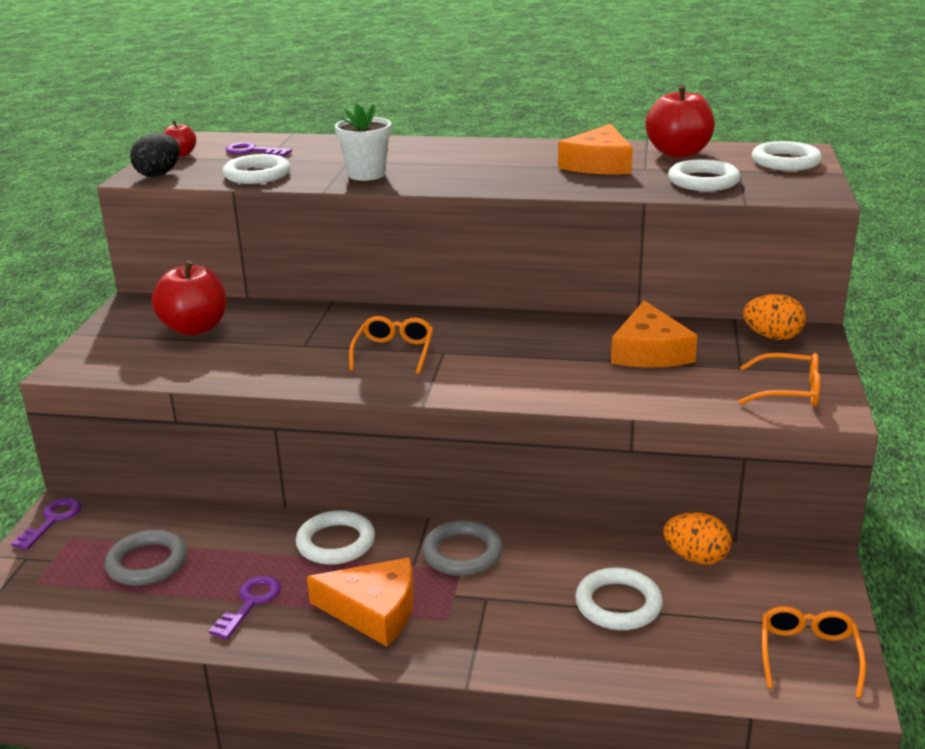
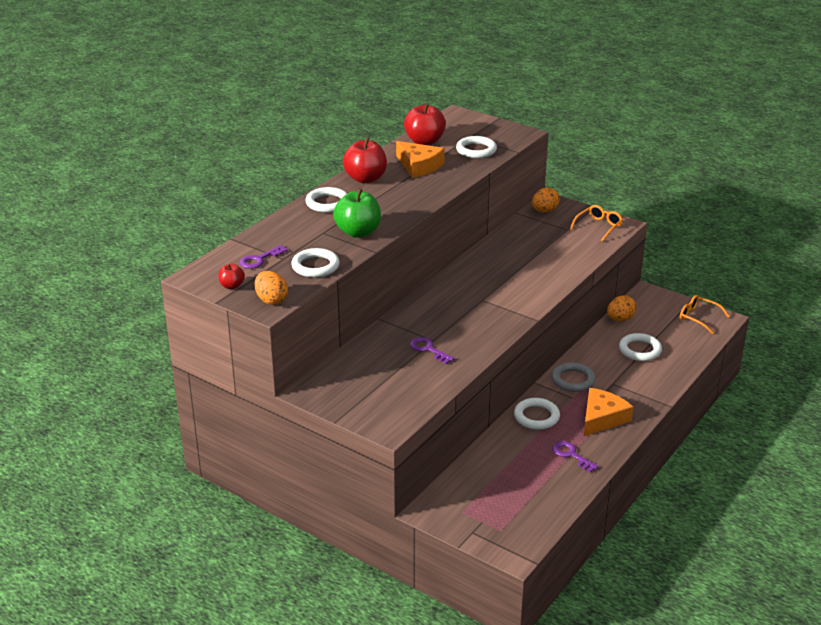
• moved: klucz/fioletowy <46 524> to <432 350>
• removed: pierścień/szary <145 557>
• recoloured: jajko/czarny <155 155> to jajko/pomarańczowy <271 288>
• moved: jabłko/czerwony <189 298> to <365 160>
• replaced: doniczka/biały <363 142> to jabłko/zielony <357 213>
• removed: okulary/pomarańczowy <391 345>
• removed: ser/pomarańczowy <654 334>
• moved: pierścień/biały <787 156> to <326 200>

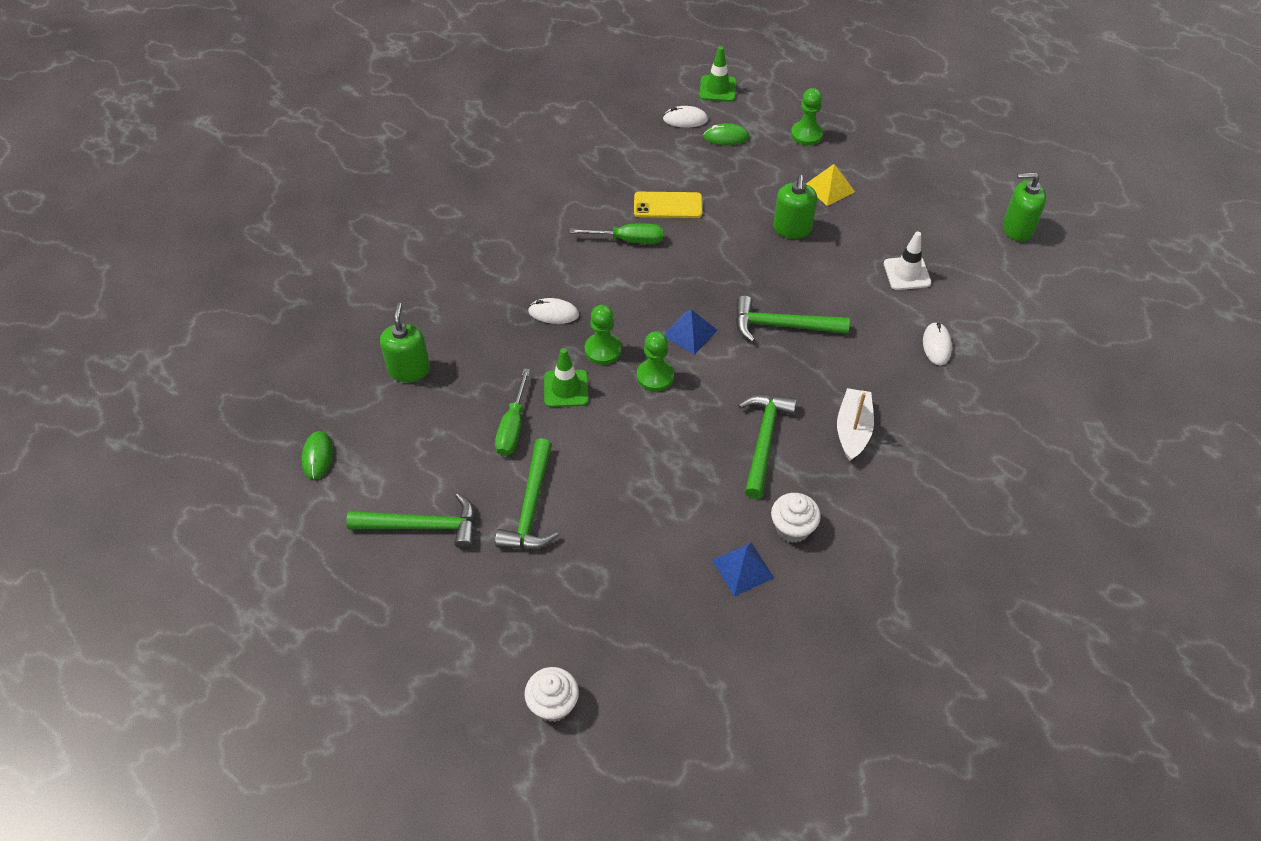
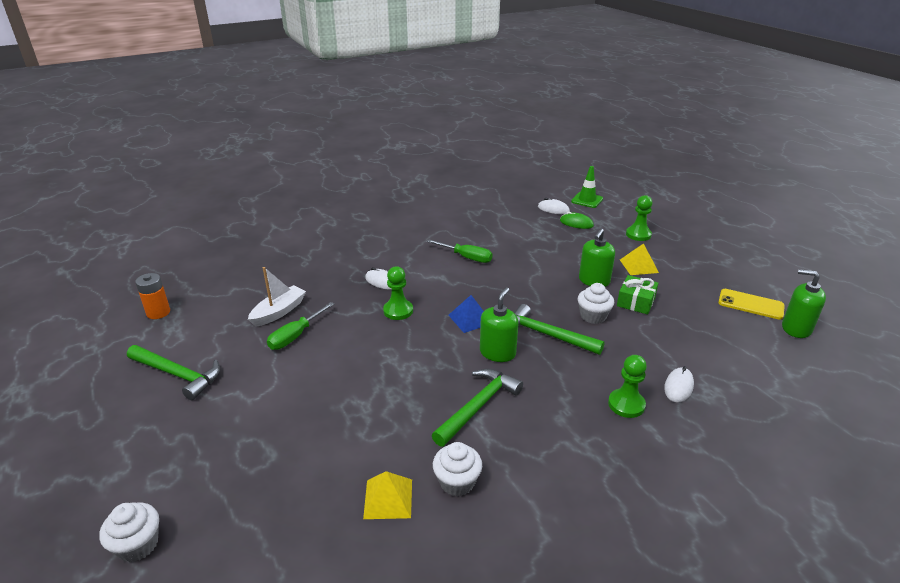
• replaced: myszka/zielony <317 455> to bateria/pomarańczowy <152 296>
• moved: dozownik mydła/zielony <405 342> to <499 324>
• removed: młotek/zielony <526 493>
• removed: pachołek/zielony <566 377>
• moved: telefon/żółty <668 205> to <751 304>
• moved: pionek/zielony <655 361> to <627 386>
• recoloured: piramida/niebieski <743 569> to piramida/żółty <387 495>
• moved: łódka/biały <855 424> to <277 297>
• removed: pachołek/biały <907 260>
• added: muffinka/biały <596 303>
• added: prezent/zielony <637 294>

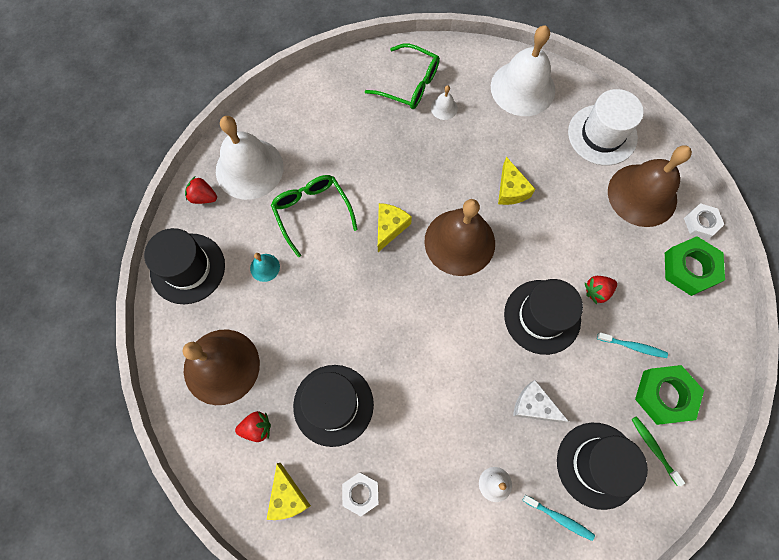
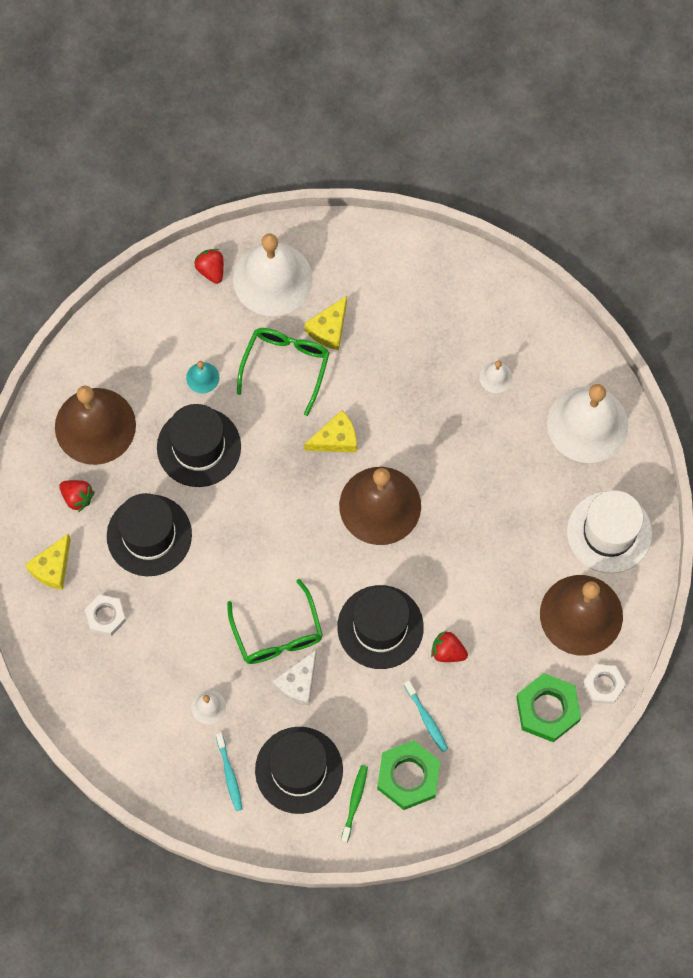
• moved: kapelusz/czarny <184 266> to <199 445>
• moved: okulary/zielony <402 76> to <275 621>
• moved: ser/żółty <516 181> to <326 323>
• turned: ser/biały <541 401> = <294 678> 135 degrees counterclockwise

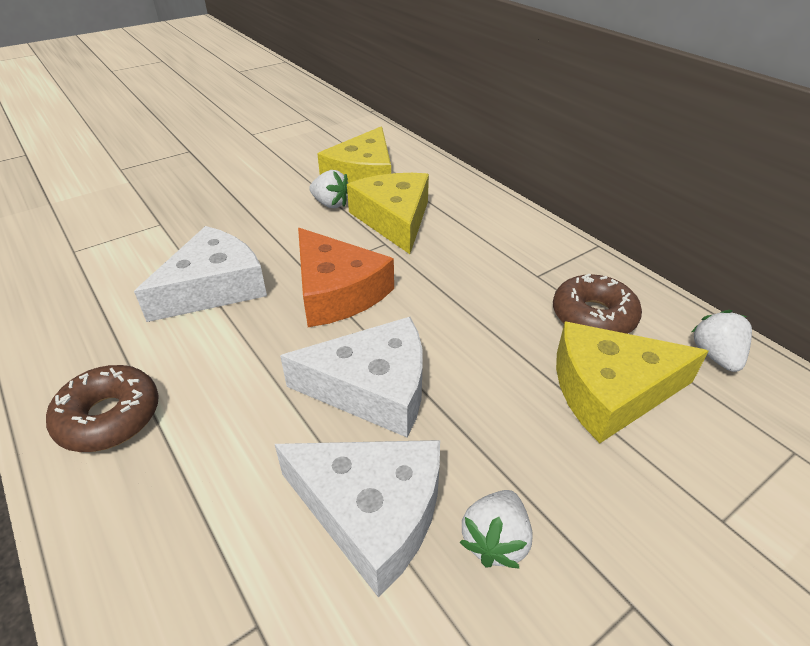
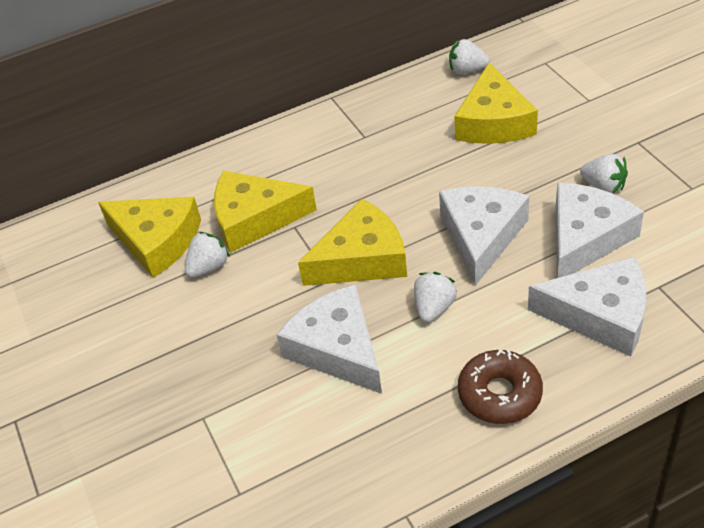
• recoloured: ser/pomarańczowy <346 277> to ser/żółty <352 242>
• removed: donut/brązowy <597 304>
• added: truskawka/biały <435 297>
• added: ser/biały <587 307>

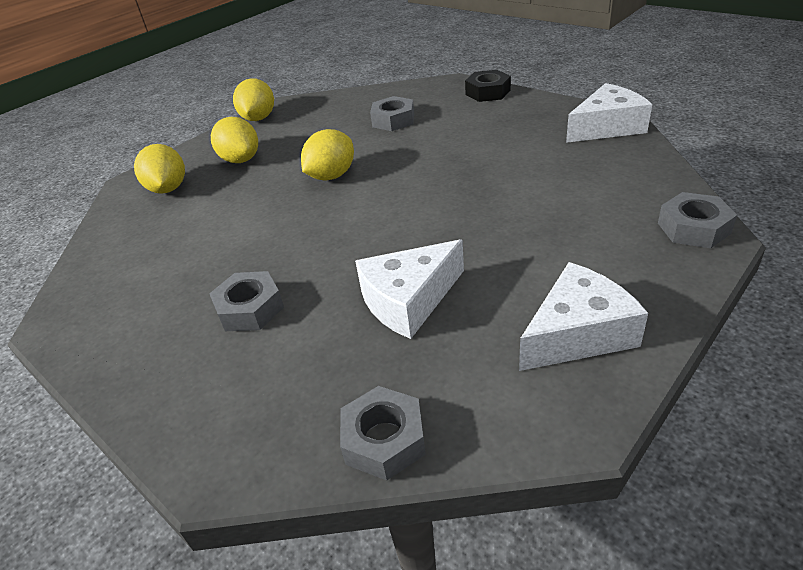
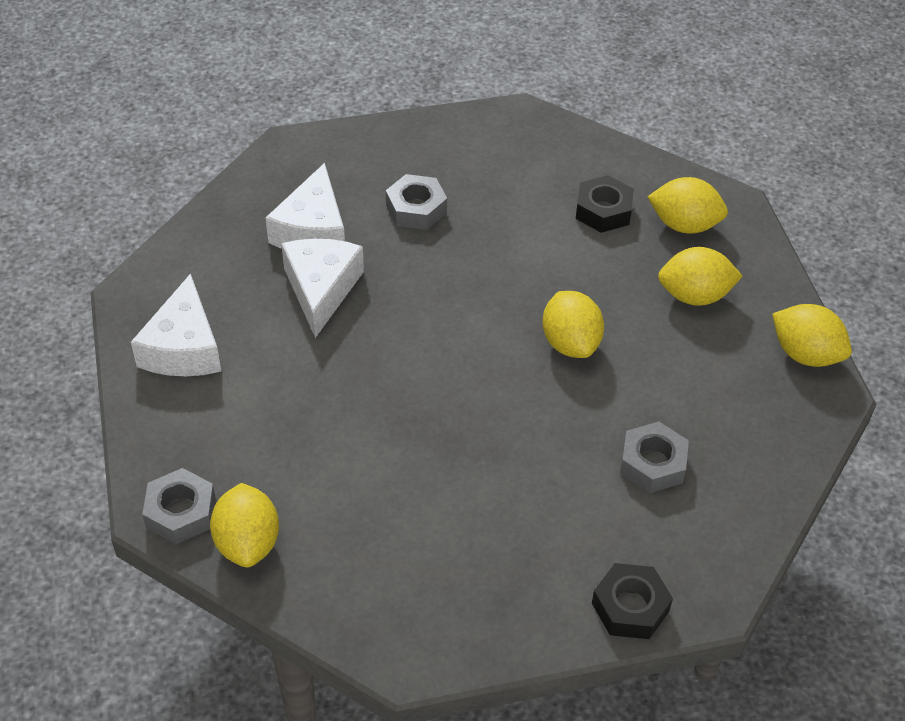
• removed: nakrętka/szary <383 433>
• moved: ser/biały <609 113> to <305 206>
• added: cytryna/żółty <244 525>
• added: nakrętka/czarny <605 204>

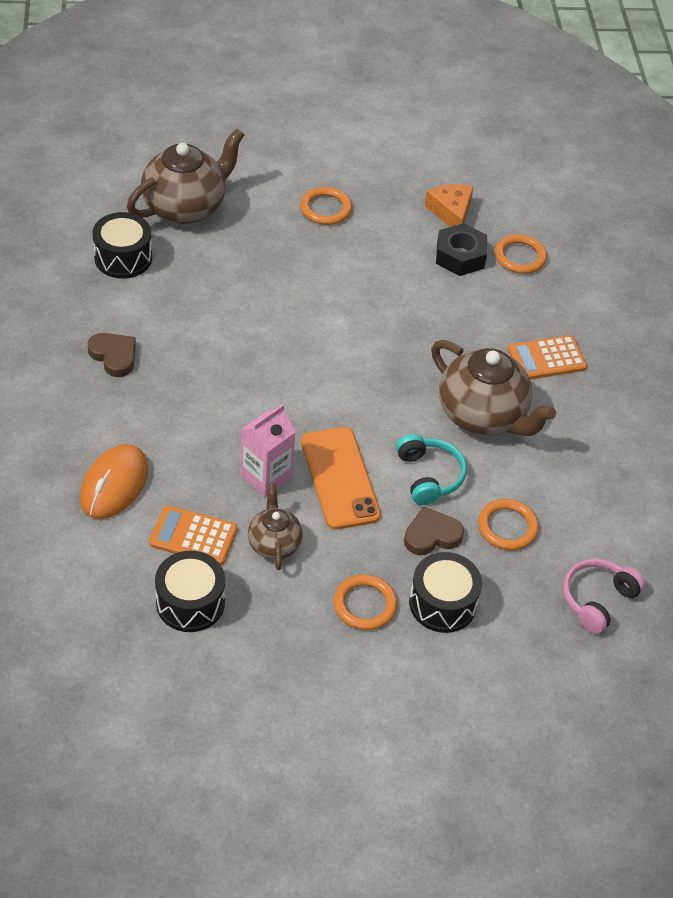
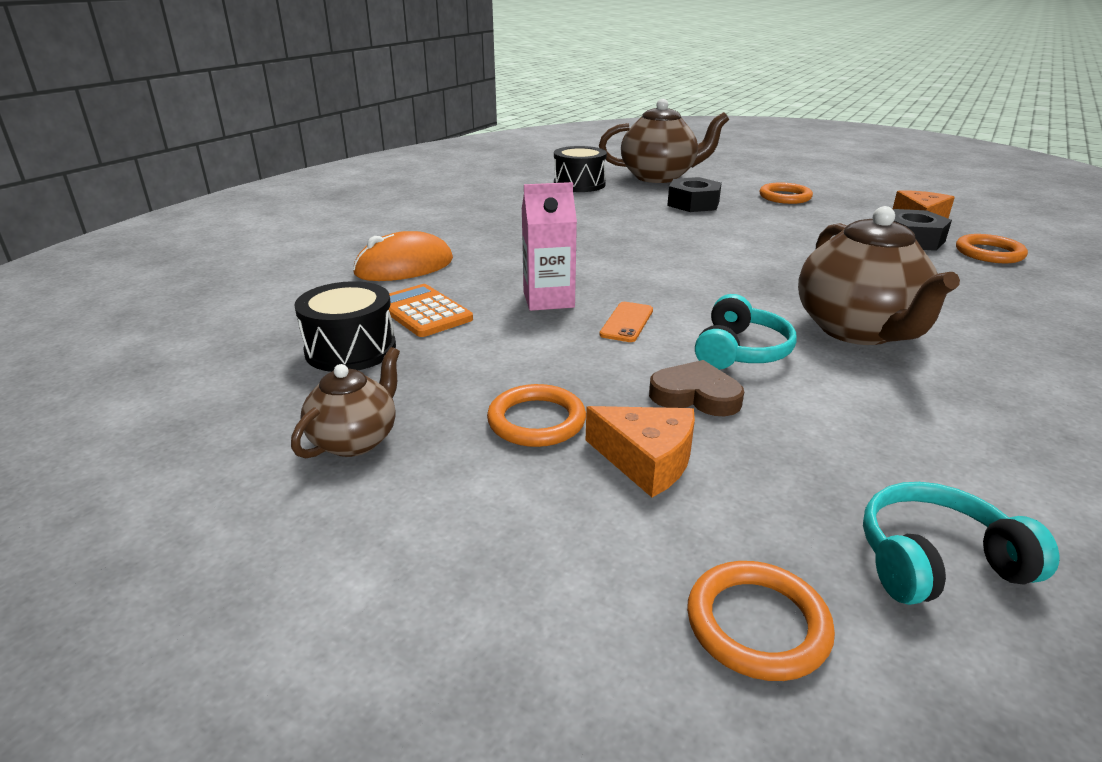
• removed: serce/brązowy <112 355>
• moved: imbryk/brązowy <275 526> to <345 403>
• resized: telefon/pomarańczowy <341 478> = <626 322> x0.51
• replaced: bęben/czarny <445 592> to ser/pomarańczowy <640 451>
• moved: pierścień/pomarańczowy <508 524> to <761 621>
• removed: kalkulator/pomarańczowy <547 357>
• recoloured: słuchawki/różowy <604 596> to słuchawki/turkusowy <961 543>
• added: nakrętka/czarny <694 194>

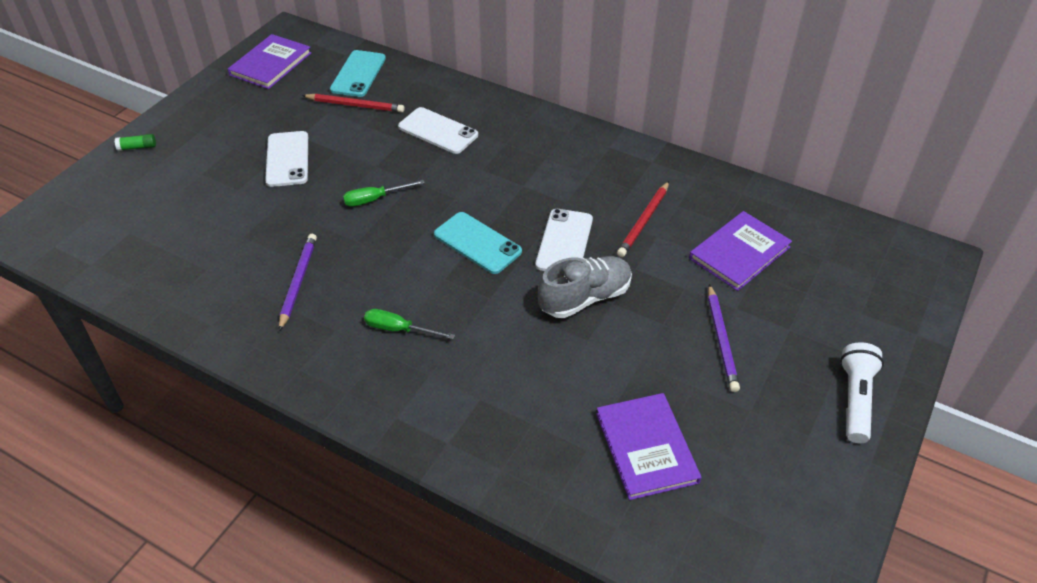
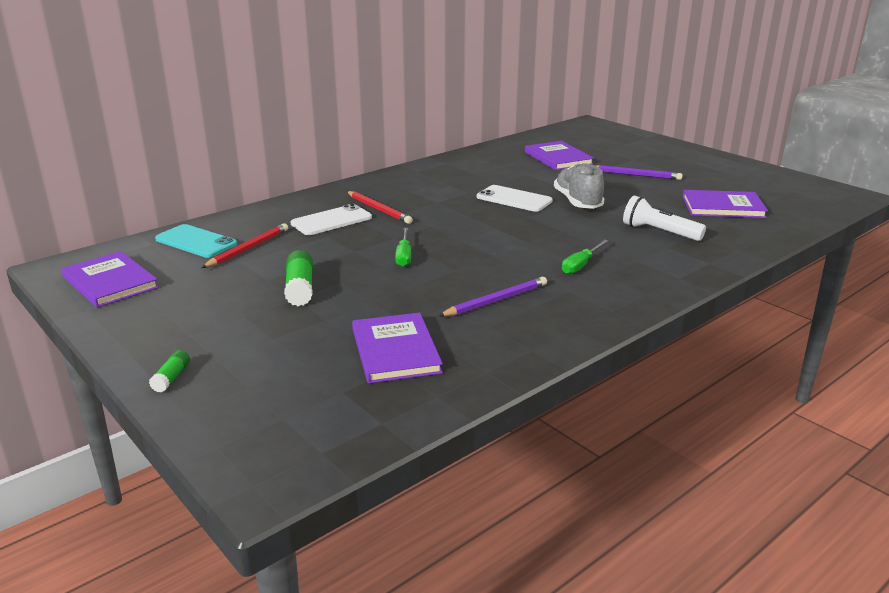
• replaced: telefon/biały <286 159> to klej w sztyfcie/zielony <298 278>
• turned: ołówek/fioletowy <298 282> = <493 297> 120 degrees clockwise
• removed: telefon/turkusowy <478 243>
• moved: ołówek/czerwony <643 219> to <380 207>
• moved: latarka/biały <862 392> to <664 218>
• added: książka/fioletowy <397 348>

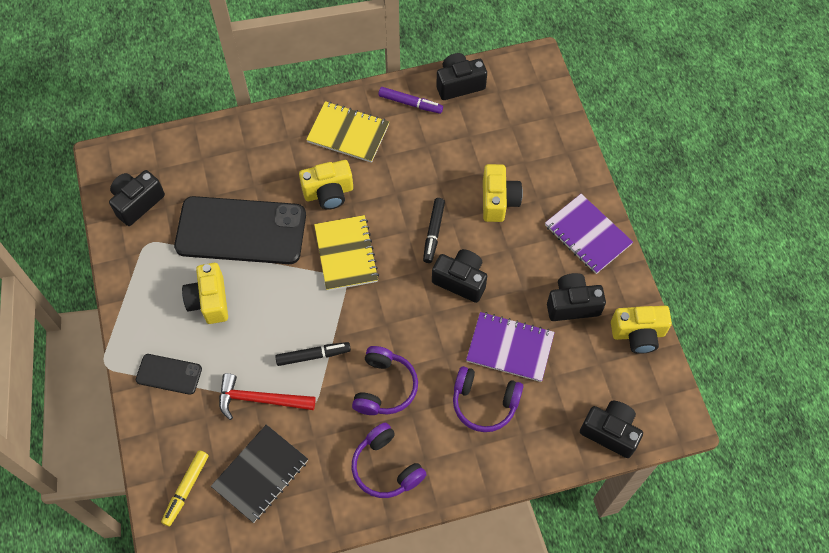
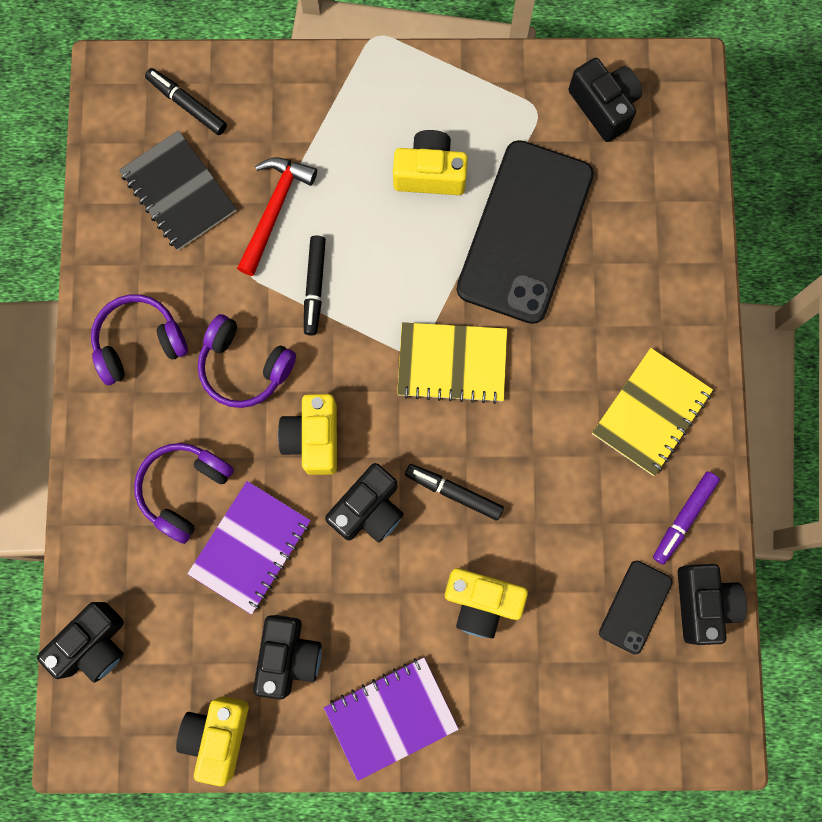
• moved: telefon/czarny <169 374> to <635 608>
• recoloured: flamaster/żółty <185 488> to flamaster/czarny <186 101>
• moved: aparat fotograficzny/żółty <326 185> to <307 434>

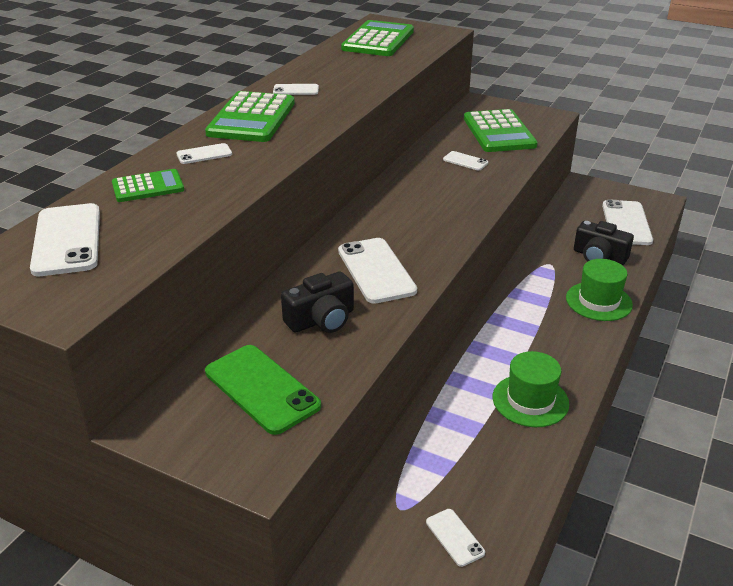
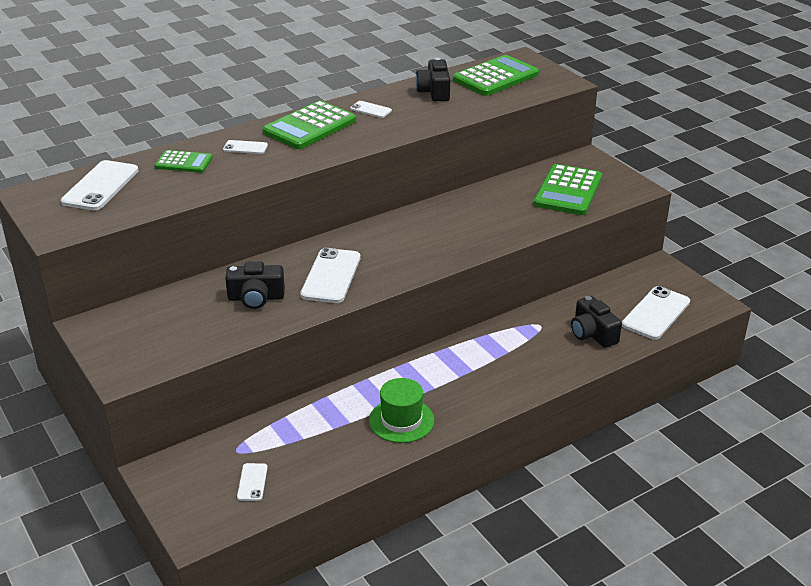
• removed: telefon/zielony <263 390>
• removed: telefon/biały <465 160>
• removed: kapelusz/zielony <599 290>
• added: aparat fotograficzny/czarny <432 79>

